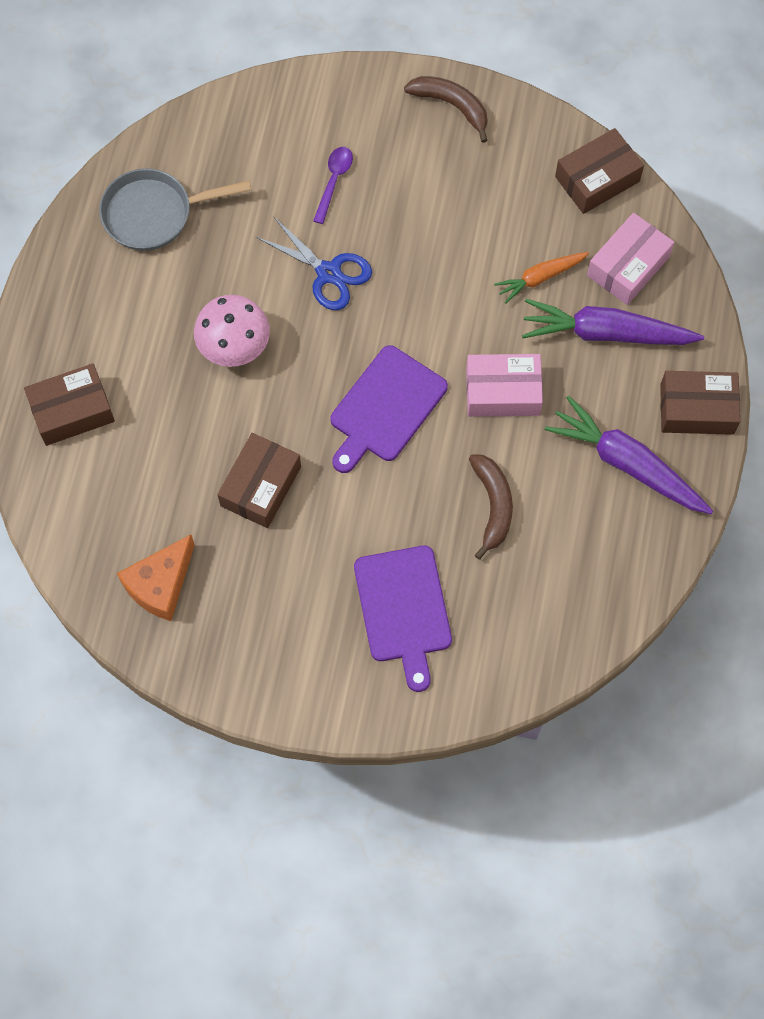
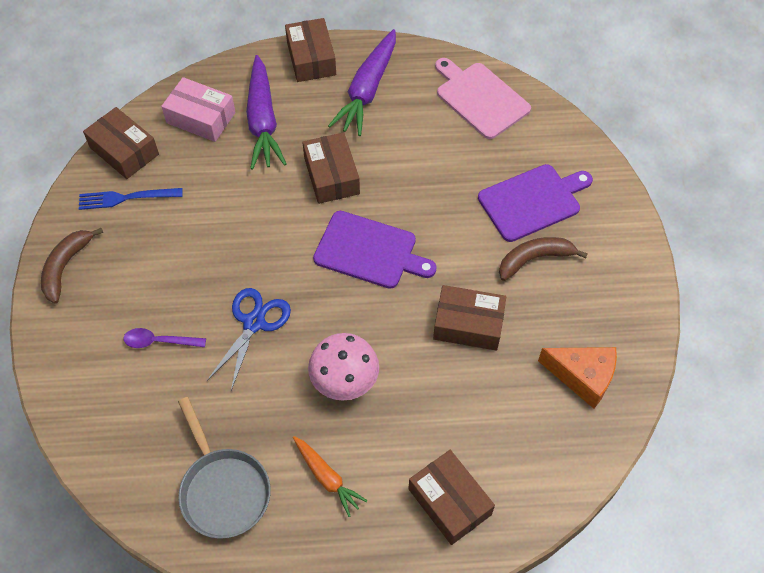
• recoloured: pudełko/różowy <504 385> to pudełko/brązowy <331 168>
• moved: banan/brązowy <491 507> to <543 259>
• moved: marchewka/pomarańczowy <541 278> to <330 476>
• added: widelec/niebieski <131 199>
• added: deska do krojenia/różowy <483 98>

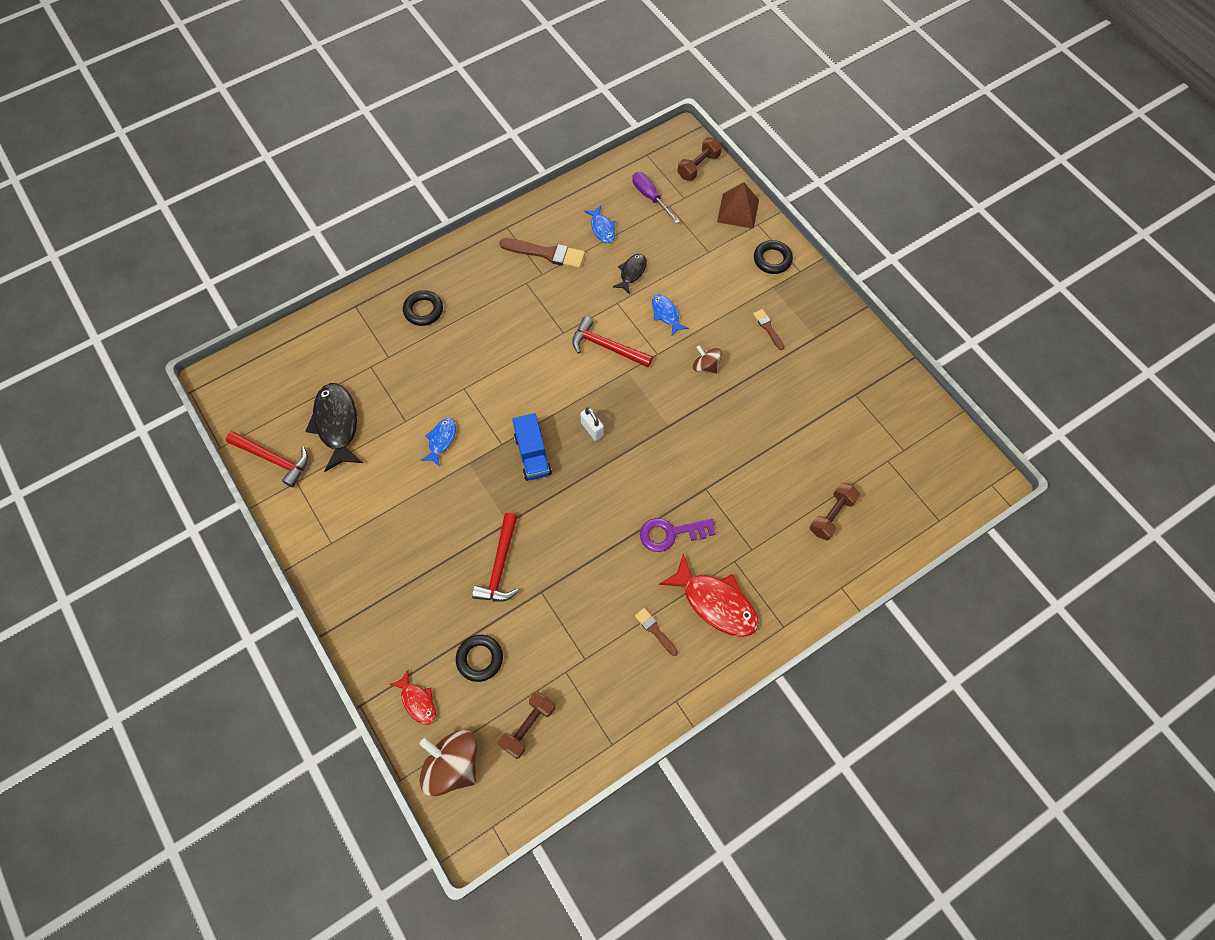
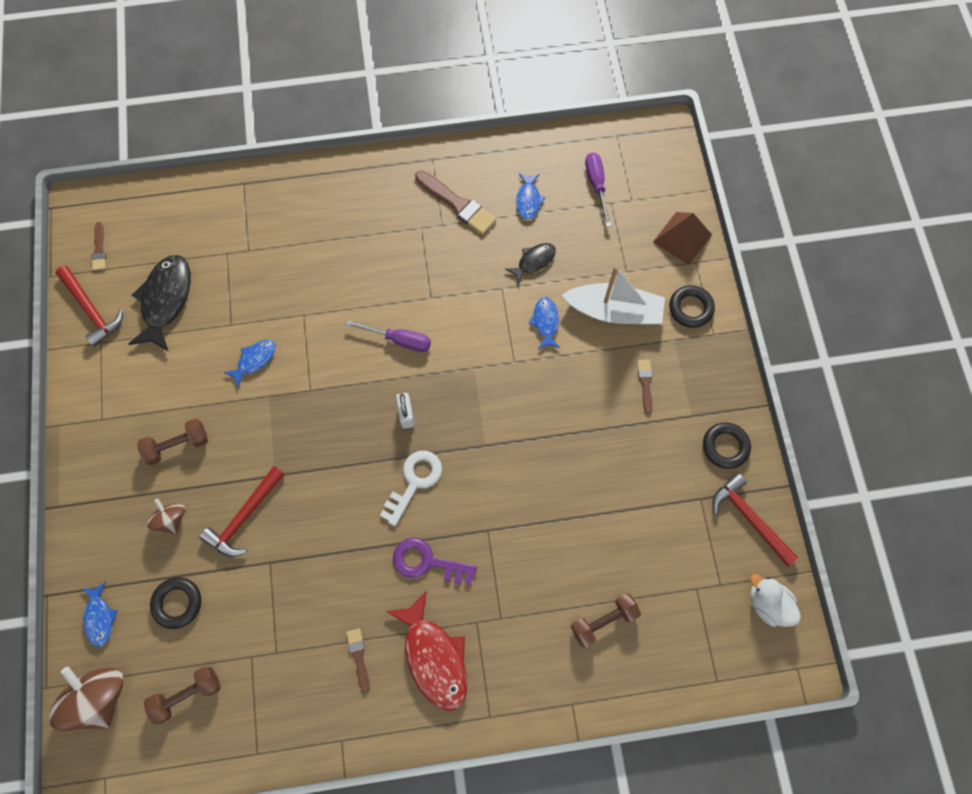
• recoloured: ryba/czerwony <412 697> to ryba/niebieski <100 614>
• moved: pierścień/czarny <423 308> to <727 446>
• removed: ciężarówka/niebieski <532 447>
• moved: młotek/czerwony <612 342> to <755 520>
• moved: hantel/brązowy <700 159> to <172 442>
• moved: bączek/brązowy <707 359> to <166 516>
• added: pędzel/brązowy <99 246>
• added: śrubokręt/fioletowy <388 336>
• added: klucz/biały <411 488>
• added: łódka/biały <613 295>
• added: kaczka/biały <775 600>

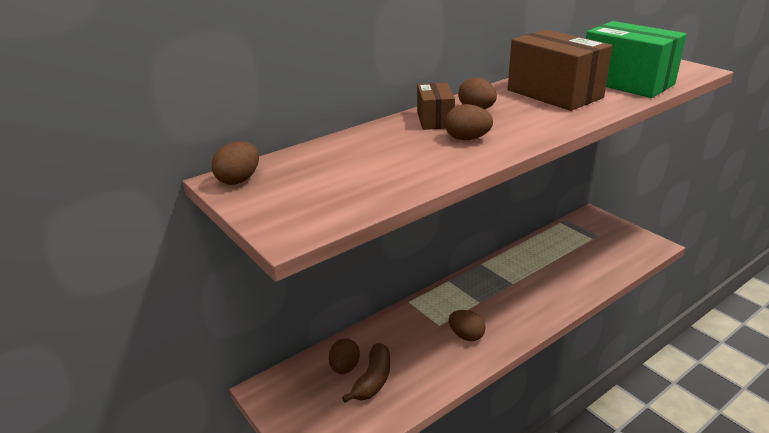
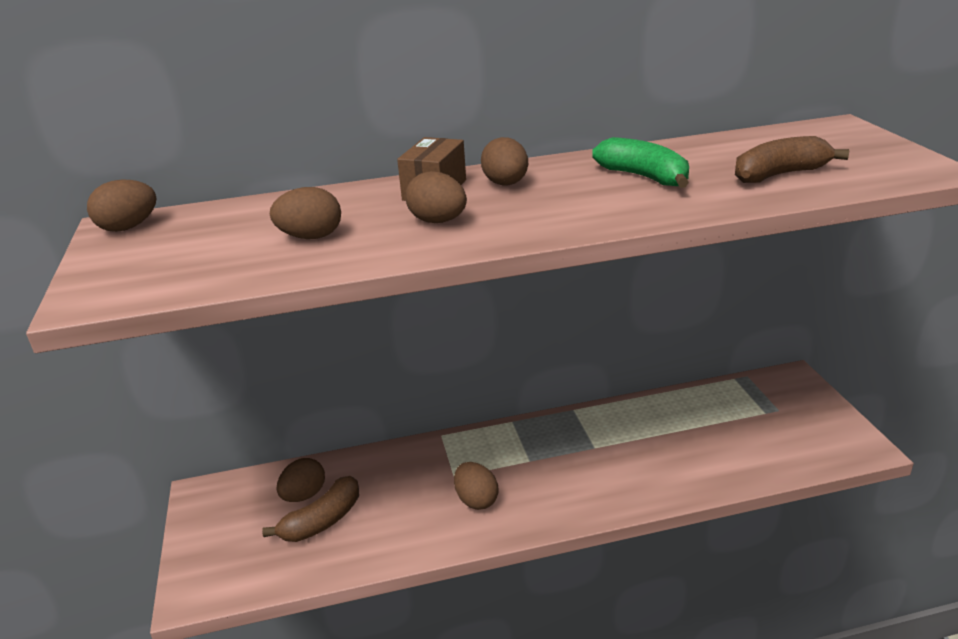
• replaced: pudełko/brązowy <560 70> to banan/zielony <640 162>
• replaced: pudełko/zielony <636 59> to banan/brązowy <792 159>
• added: jajko/brązowy <305 213>

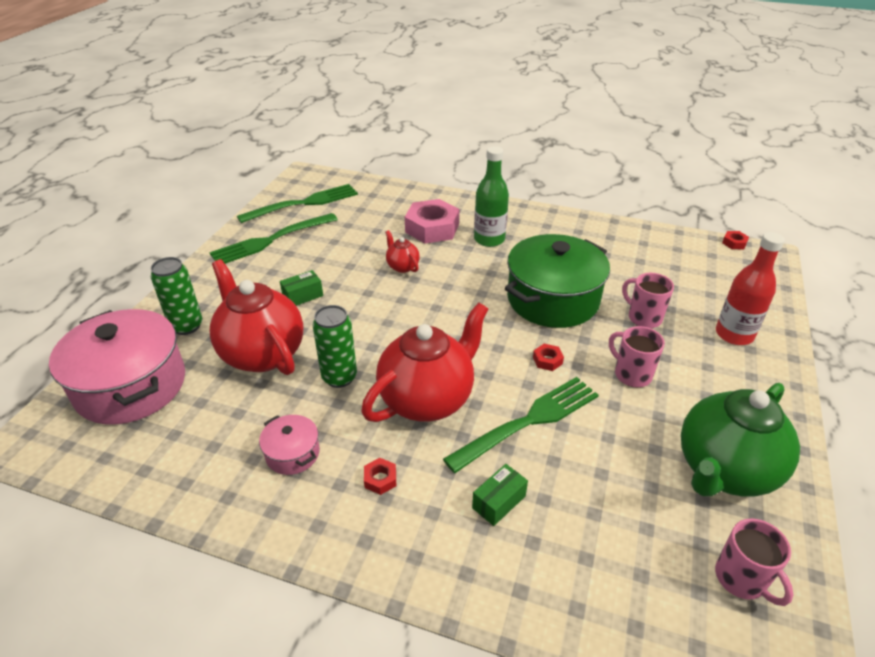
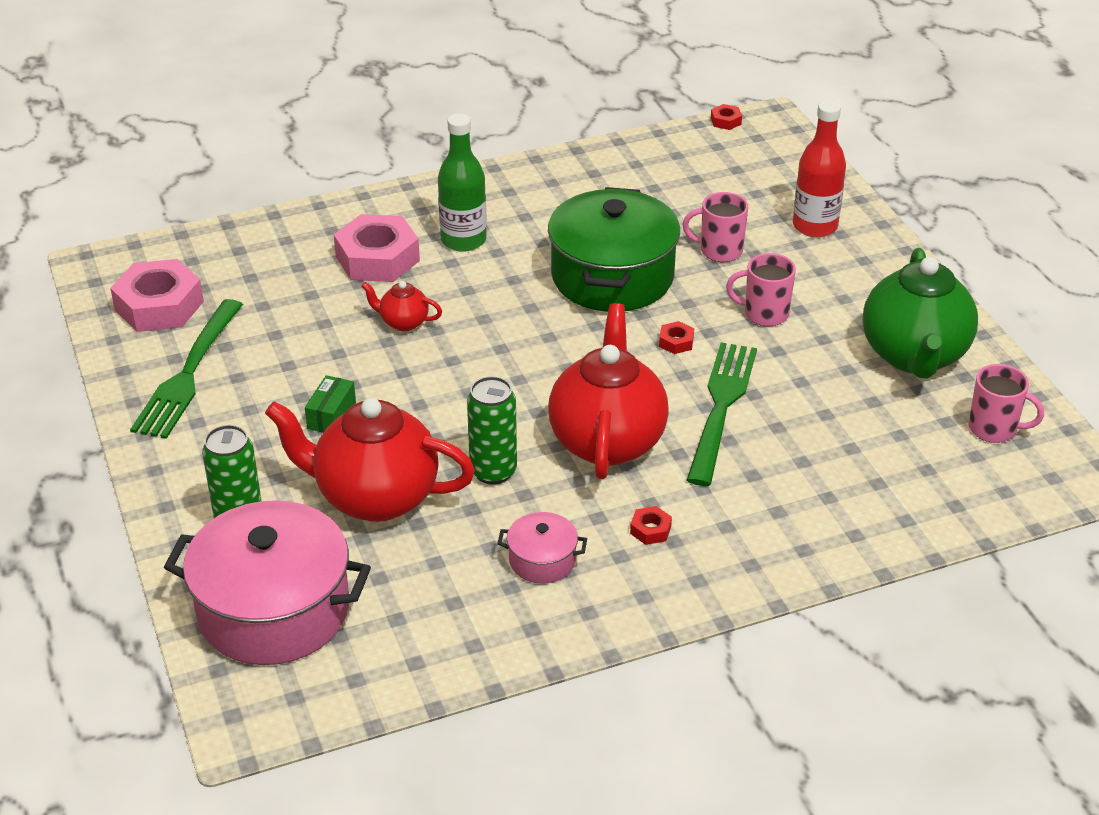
• replaced: widelec/zielony <297 203> to nakrętka/różowy <157 295>
• removed: pudełko/zielony <500 495>

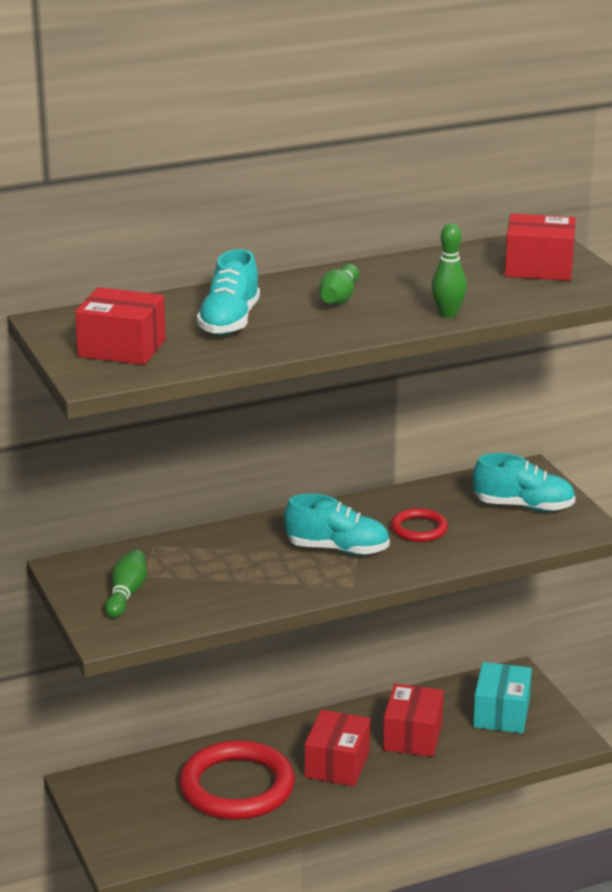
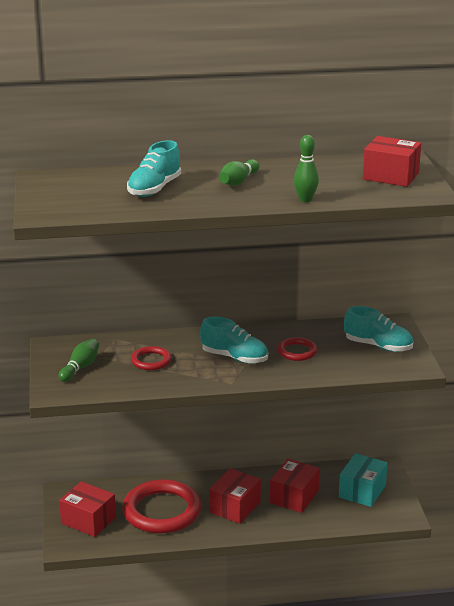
• moved: pudełko/czerwony <120 326> to <87 509>
• added: pierścień/czerwony <151 358>

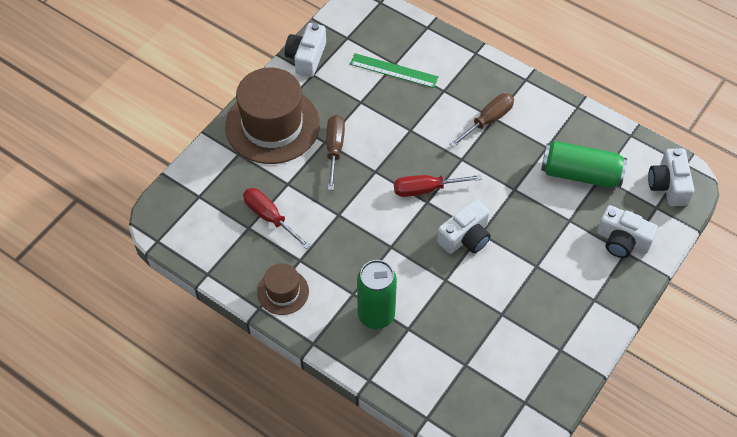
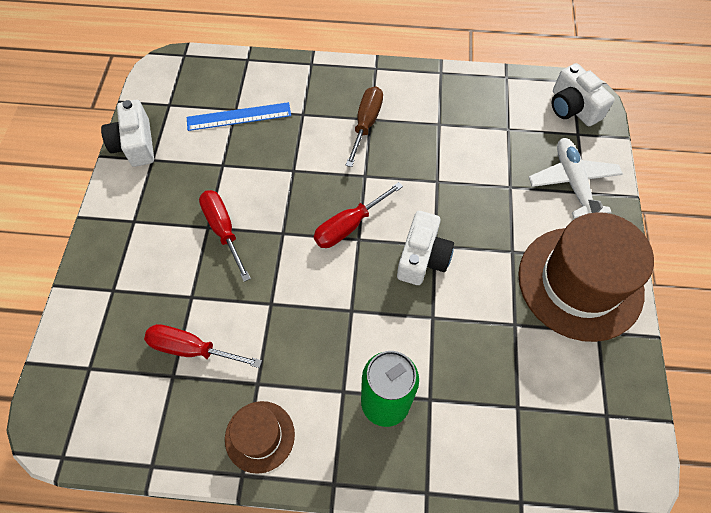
• moved: kapelusz/brązowy <272 116> to <586 277>
• recoloured: śrubokręt/brązowy <335 152> to śrubokręt/czerwony <225 236>
• recoloured: linijka/zielony <394 70> to linijka/niebieski <239 116>
• removed: puszka/zielony <584 164>
• replaced: aparat fotograficzny/biały <627 231> to samolot/biały <576 178>

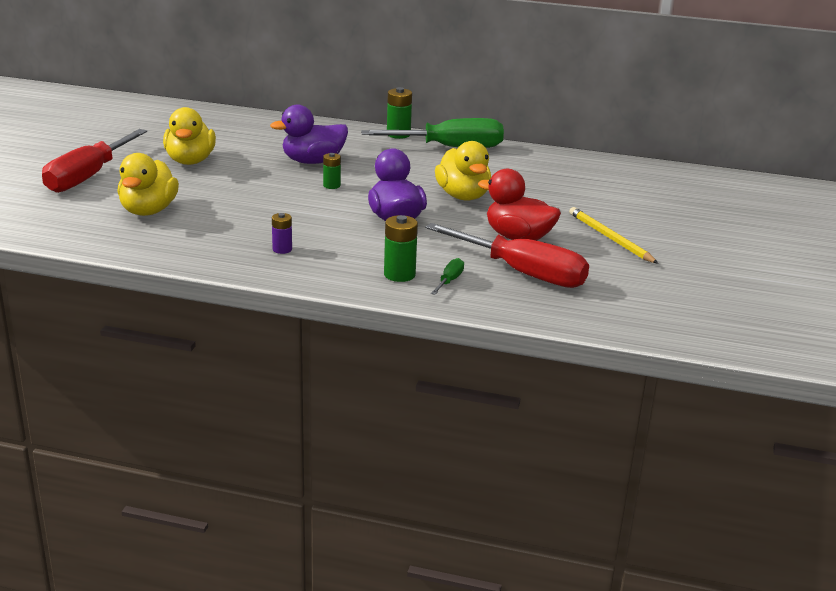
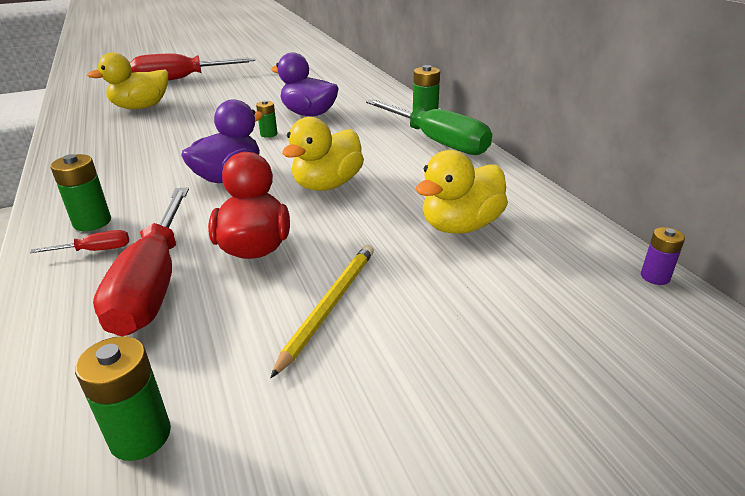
• moved: kaczka/żółty <189 136> to <462 192>
• moved: bateria/fioletowy <282 233> to <663 256>
• recoloured: śrubokręt/zielony <447 276> to śrubokręt/czerwony <79 241>
• added: bateria/zielony <123 398>

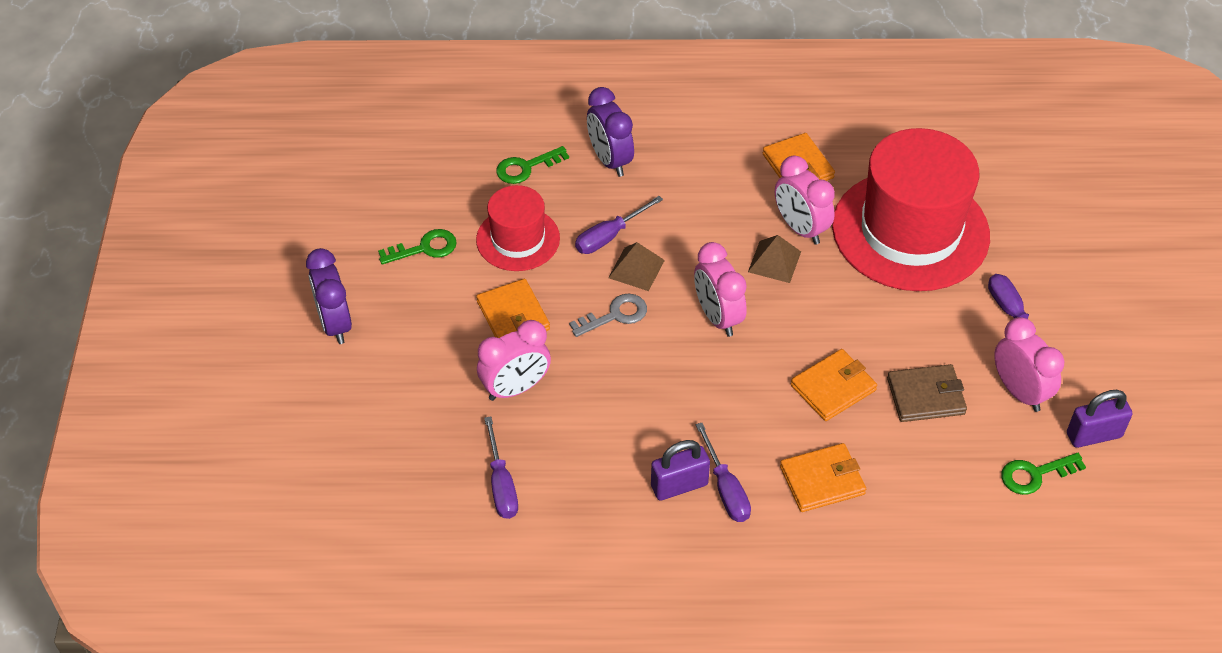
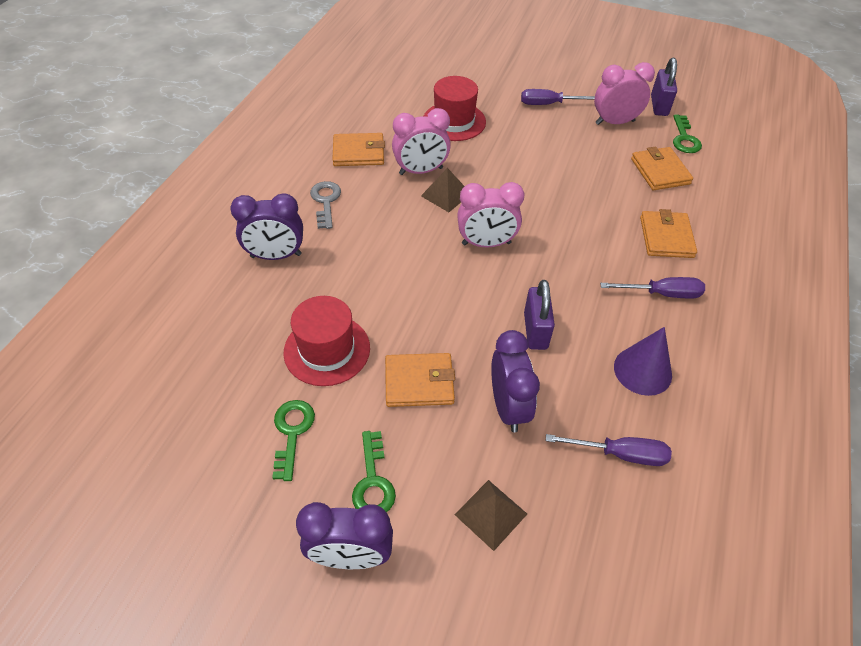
• recoloured: budzik/różowy <514 360> to budzik/fioletowy <515 381>
• moved: klucz/zielony <532 165> to <374 471>
• moved: klucz/szary <608 315> to <325 205>
• removed: śrubokręt/fioletowy <619 225>
• moved: piramida/brązowy <636 266> to <490 515>
• moved: kłódka/fioletowy <680 470> to <539 315>
• moved: portfel/pomarańczowy <834 385> to <662 168>
• resized: kapelusz/czerwony <911 209> = <455 108> x0.53
• removed: portfel/brązowy <927 393>
• added: stożek/fioletowy <643 361>

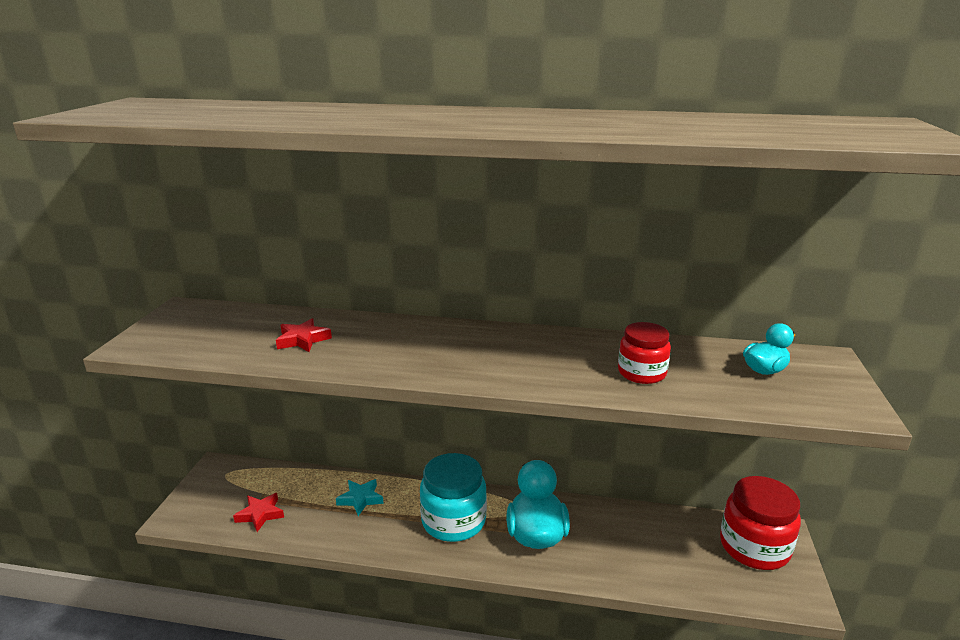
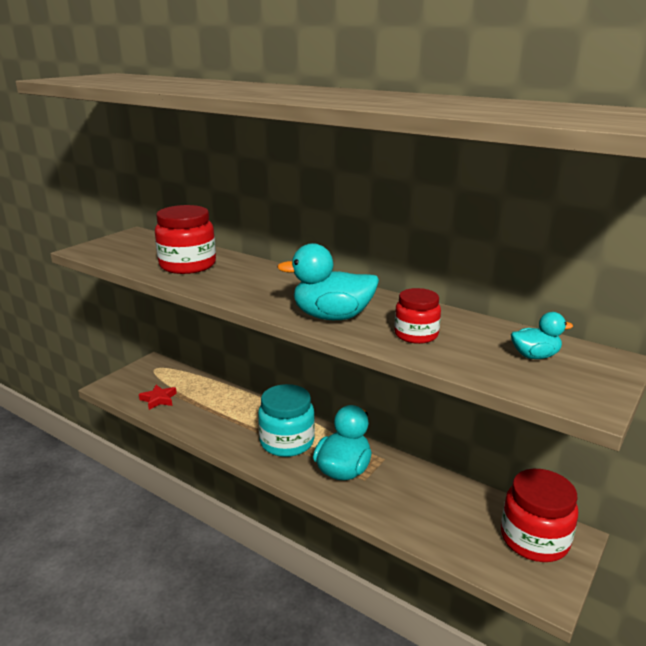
• replaced: gwiazda/czerwony <304 335> to słoik/czerwony <185 239>
• removed: gwiazda/turkusowy <360 497>
• added: kaczka/turkusowy <328 281>

